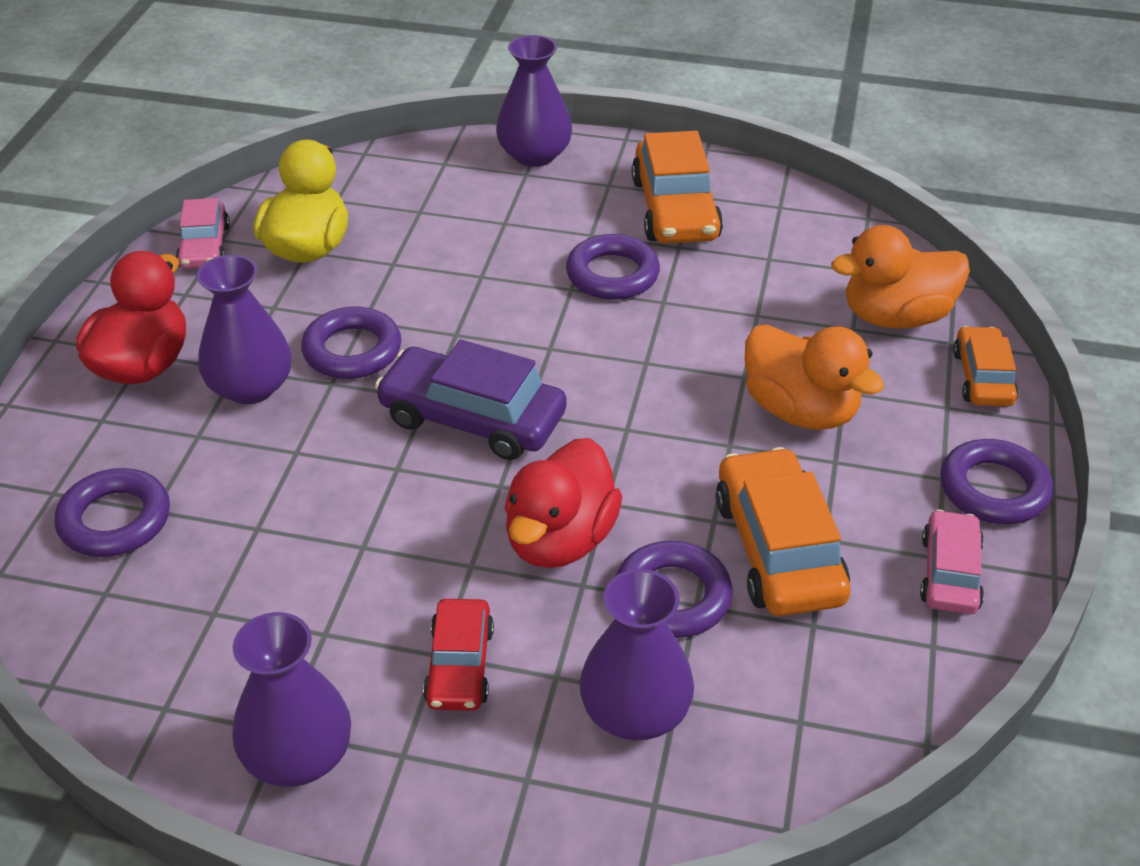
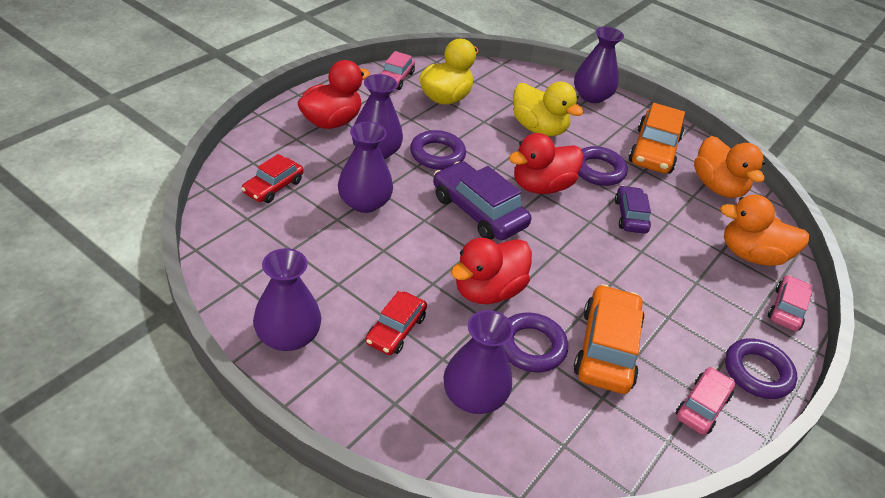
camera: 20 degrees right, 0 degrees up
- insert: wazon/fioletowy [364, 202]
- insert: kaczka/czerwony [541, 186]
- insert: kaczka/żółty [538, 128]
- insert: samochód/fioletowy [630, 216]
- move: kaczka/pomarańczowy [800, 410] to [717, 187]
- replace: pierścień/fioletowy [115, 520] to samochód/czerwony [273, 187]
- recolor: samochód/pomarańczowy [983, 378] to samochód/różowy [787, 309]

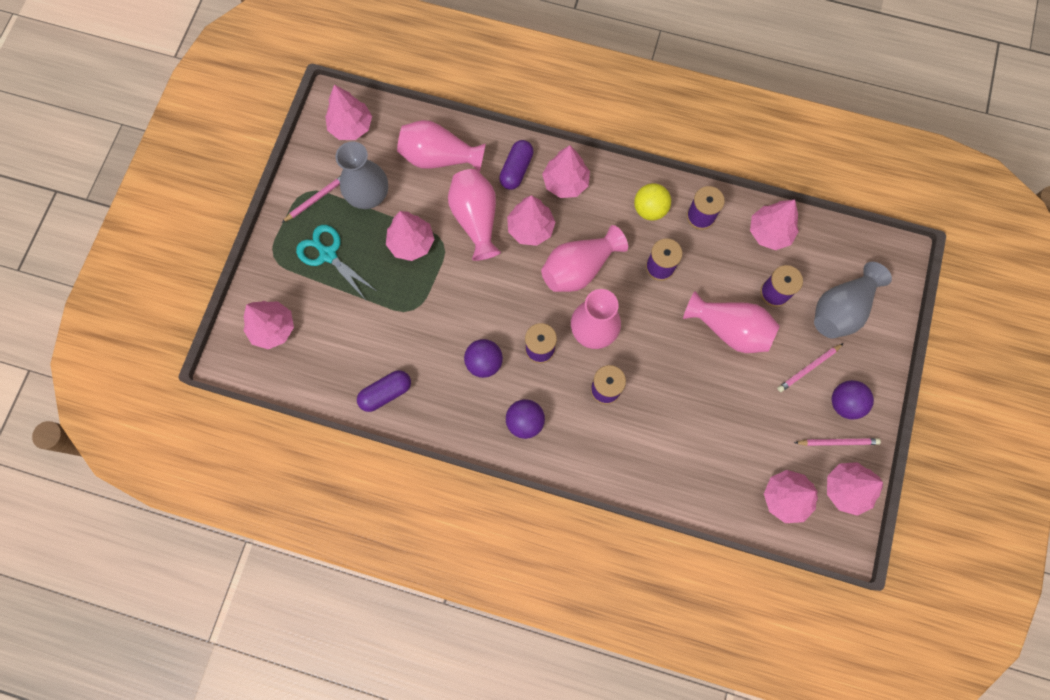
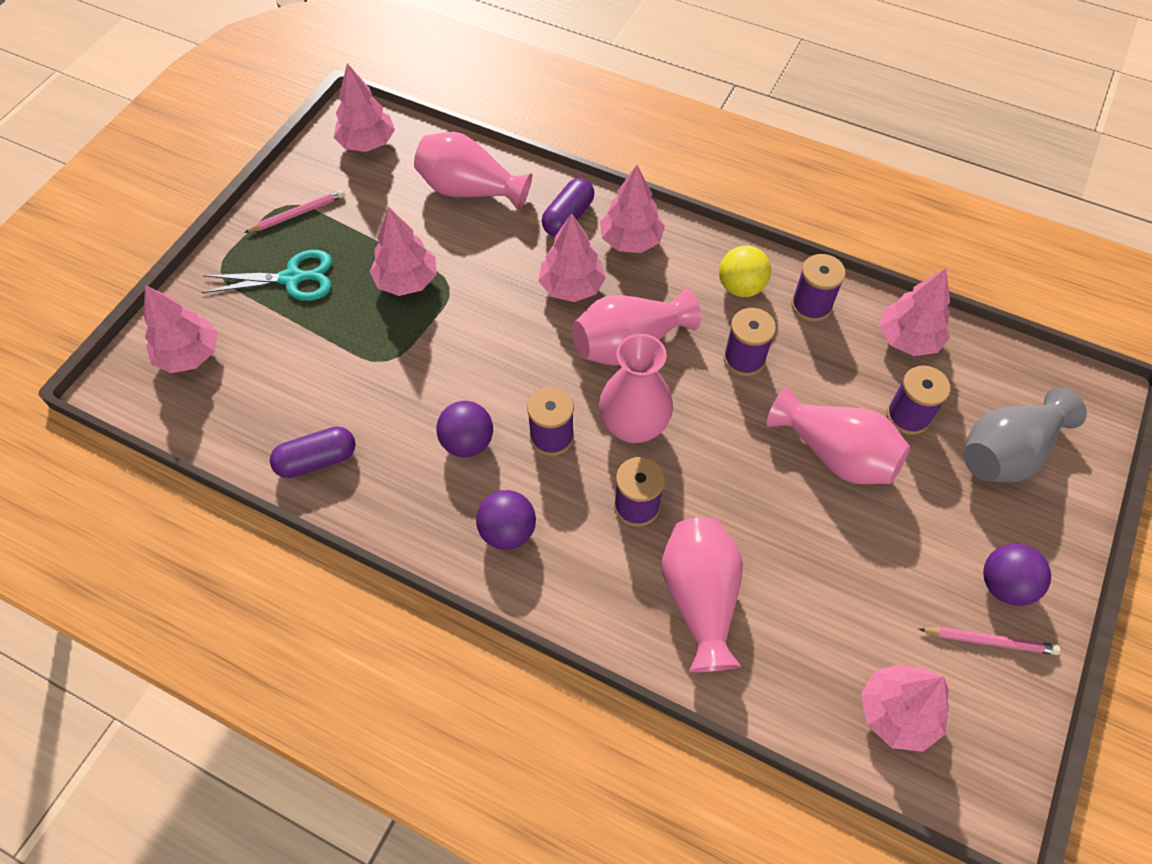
camera: 10 degrees right, 15 degrees down
- delete: wazon/szary [369, 196]
- delete: ołówek/różowy [808, 368]
- delete: drzewko/różowy [846, 489]
- move: wazon/różowy [476, 219] to [700, 598]
- rotate: nożyczki/turkusowy [328, 254] = [292, 278] 120 degrees clockwise

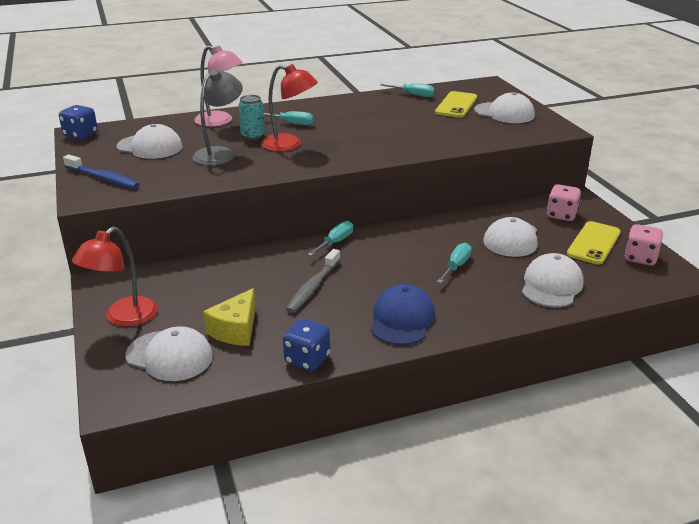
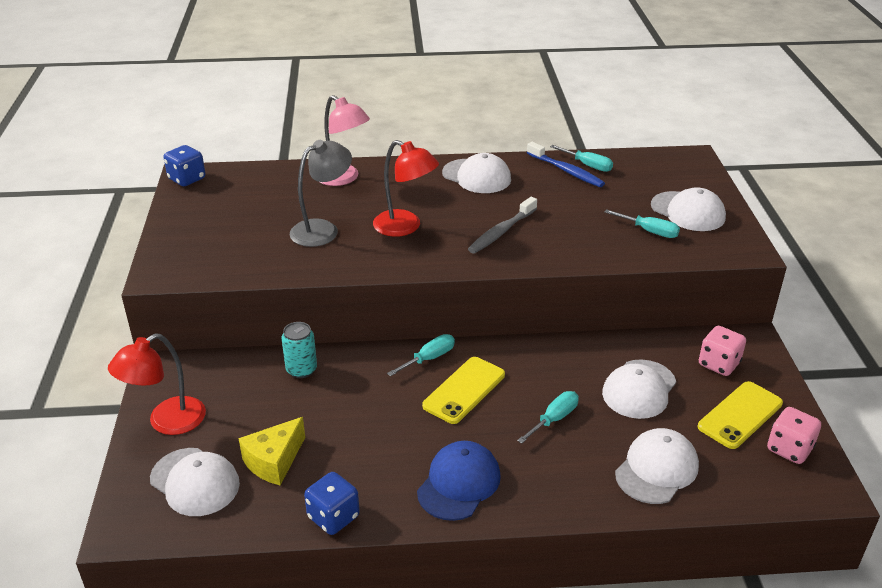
camera: 15 degrees right, 5 degrees up
- move: szczoteczka do zębów/niebieski [103, 178] to [566, 171]
- move: czapka/biały [150, 147] to [476, 176]
- move: puszka/turkusowy [253, 136] to [301, 370]
- move: śrubokręt/turkusowy [291, 123] to [649, 231]
- move: szczoteczka do zębów/szary [313, 287] to [501, 232]
- move: telefon/żółty [456, 105] to [464, 390]

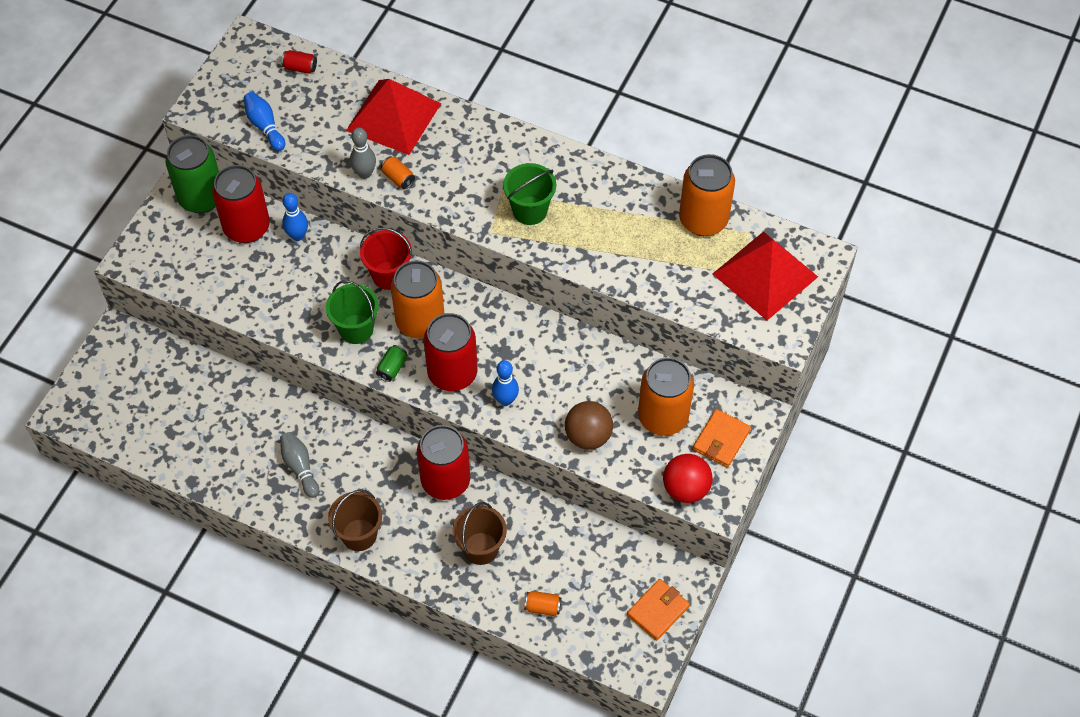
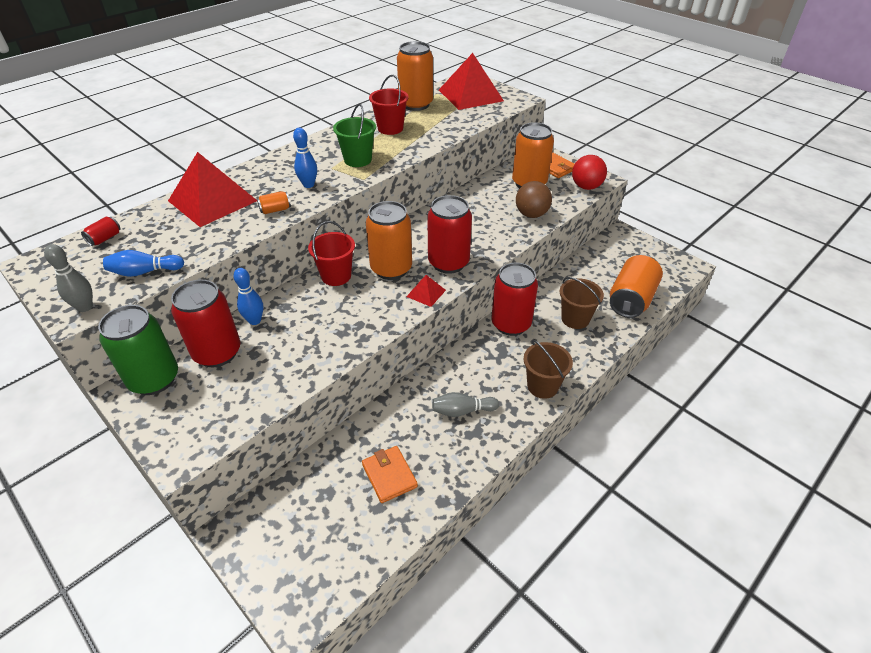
camera: 70 degrees left, 15 degrees down
- delete: wiadro/zielony [356, 329]
- insert: wiadro/czerwony [390, 128]
- move: kręgiel/szary [364, 173] to [85, 307]
- move: kręgiel/niebieski [505, 400] to [308, 185]
- move: portfel/pomarańczowy [658, 611] to [389, 475]
- replace: puszka/zielony [392, 368] to piramida/czerwony [426, 293]
- resize: puszka/pomarańczowy [543, 607] = [631, 299] x2.43

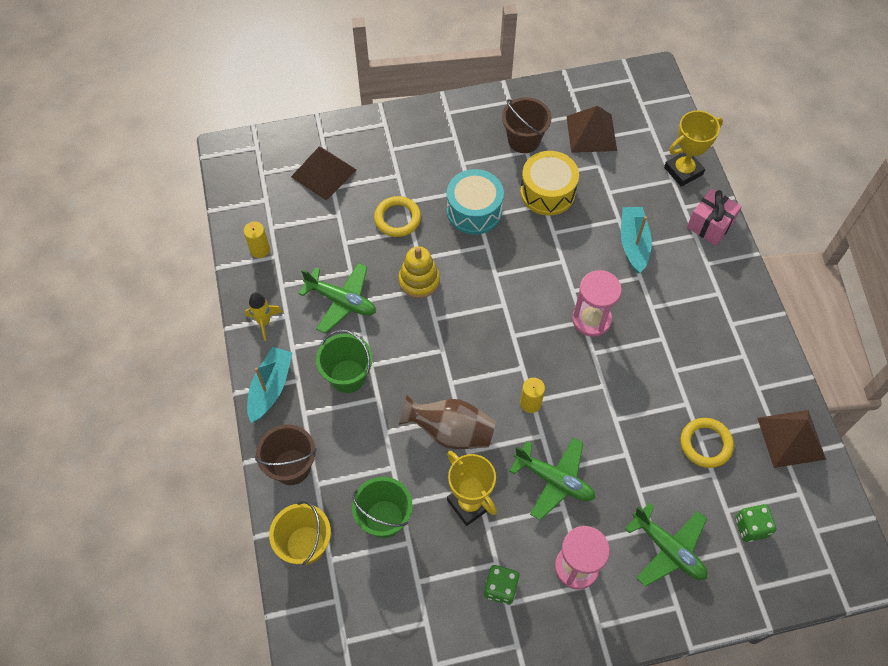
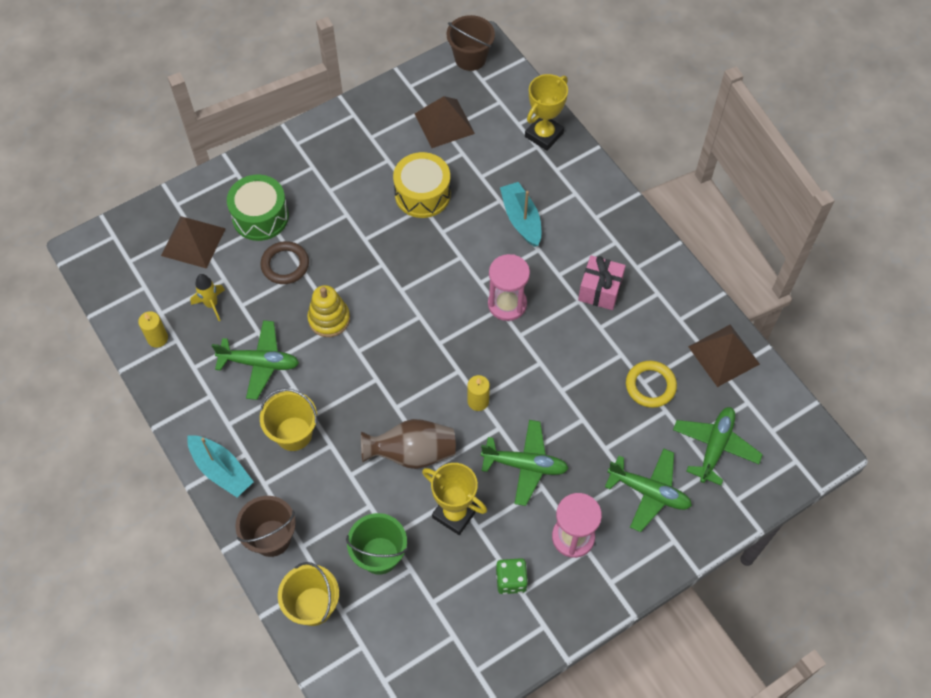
camera: 20 degrees left, 0 degrees up
- delete: bęben/turkusowy [474, 211]
- insert: bęben/zielony [260, 216]
- move: rakieta/żółty [264, 322] to [211, 304]
- move: wiadro/brązowy [523, 140] to [470, 58]
- move: prezent/różowy [710, 225] to [600, 290]
- replace: kostka do gry/zielony [751, 527] to samolot/zielony [715, 447]
- recolor: wiadro/zielony [347, 376] to wiadro/żółty [293, 433]
- recolor: pierścień/żółty [397, 218] to pierścień/brązowy [285, 265]
- rotate: łódka/turkusowy [270, 388] = [221, 470] 135 degrees clockwise

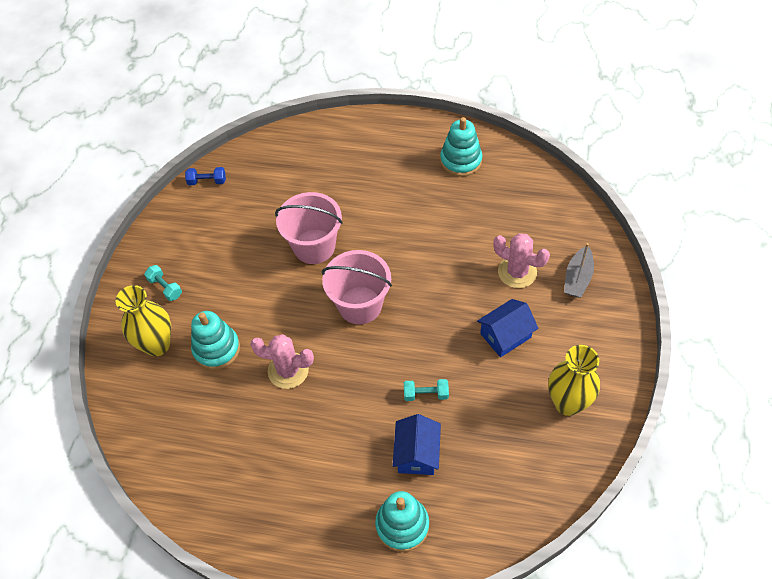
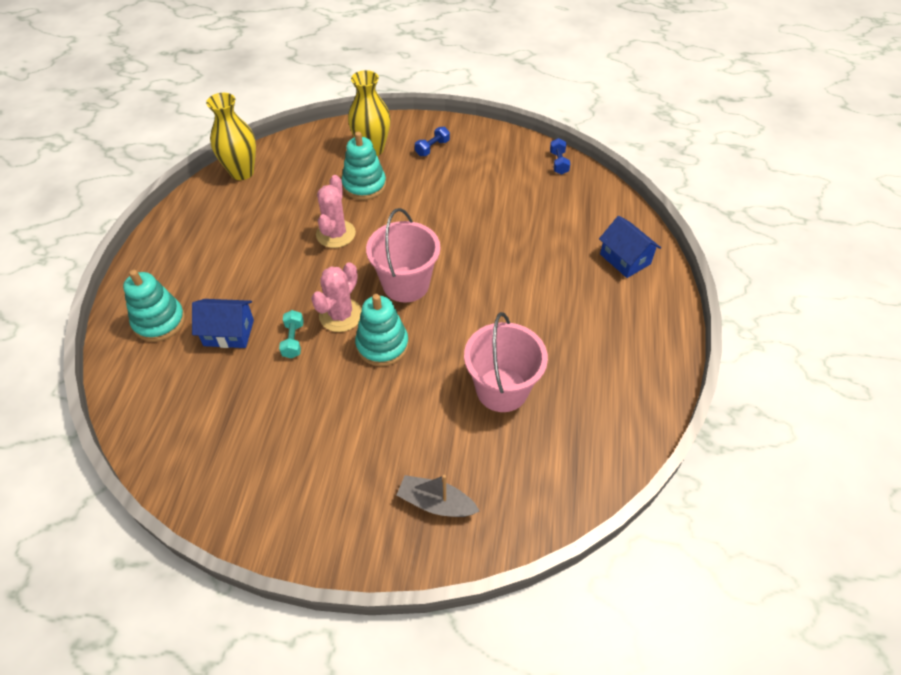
camera: 85 degrees right, 5 degrees down
- move: wiadro/różowy [314, 246] to [502, 389]
- move: zabawka nakładanka/turkusowy [461, 161] to [382, 345]
- move: domek/niebieski [505, 335] to [625, 259]
- move: kaktus/różowy [517, 272] to [341, 315]
- move: wazon/żółty [567, 403] to [242, 172]
- recolor: hantel/turkusowy [165, 287] to hantel/niebieski [432, 148]

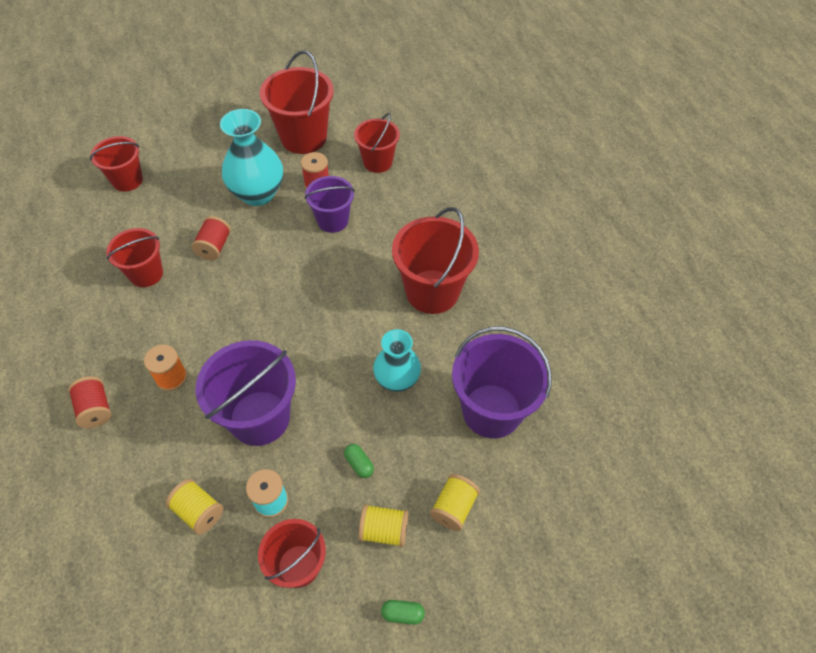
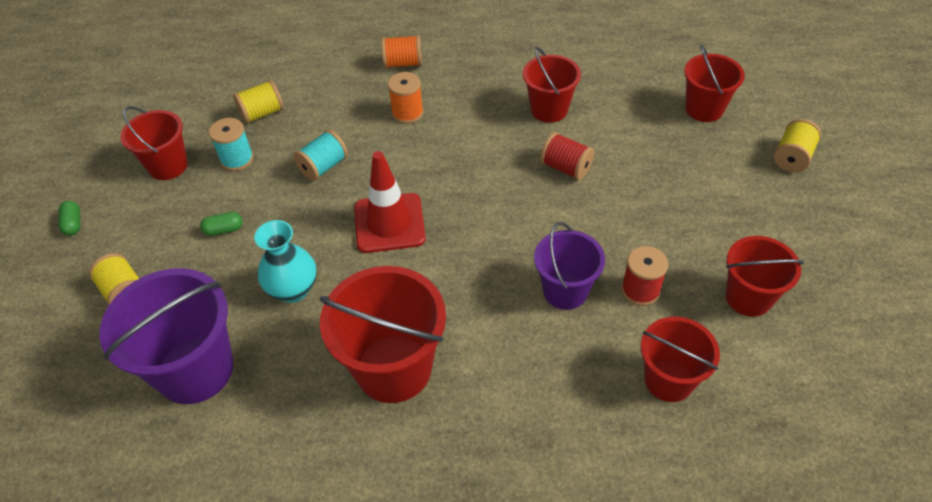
camera: 115 degrees right, 5 degrees down
- delete: wazon/turkusowy [258, 194]
- insert: pachołek/czerwony [389, 223]
- move: szpulka/żółty [384, 530] to [792, 157]
- replace: wiadro/fioletowy [259, 418] to szpulka/turkusowy [323, 167]
- recolor: szpulka/czerwony [95, 409] to szpulka/pomarańczowy [403, 63]
- rotate: kapsułka/zielony [402, 614] = [73, 224] 45 degrees counterclockwise
- resize: wiadro/czerwony [303, 138] = [748, 297] x0.62

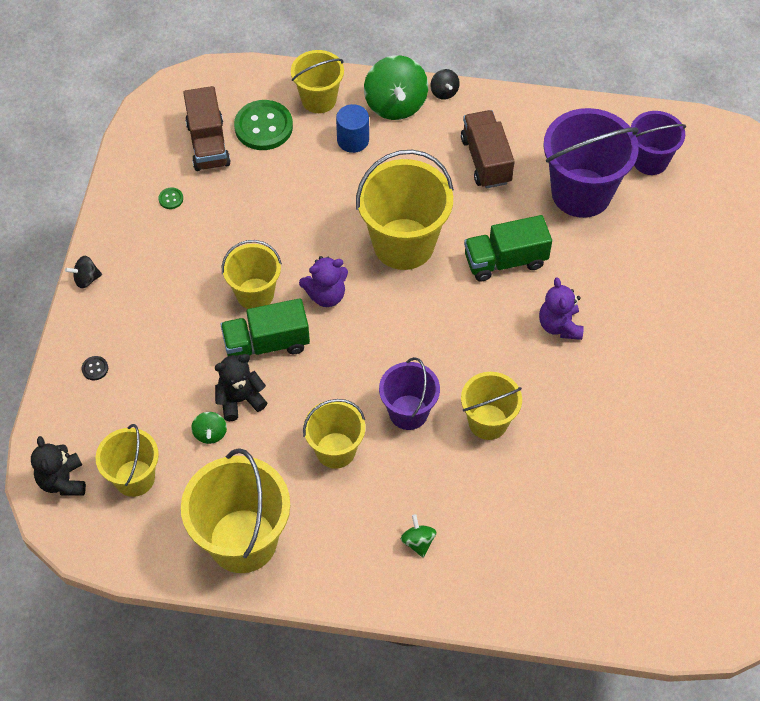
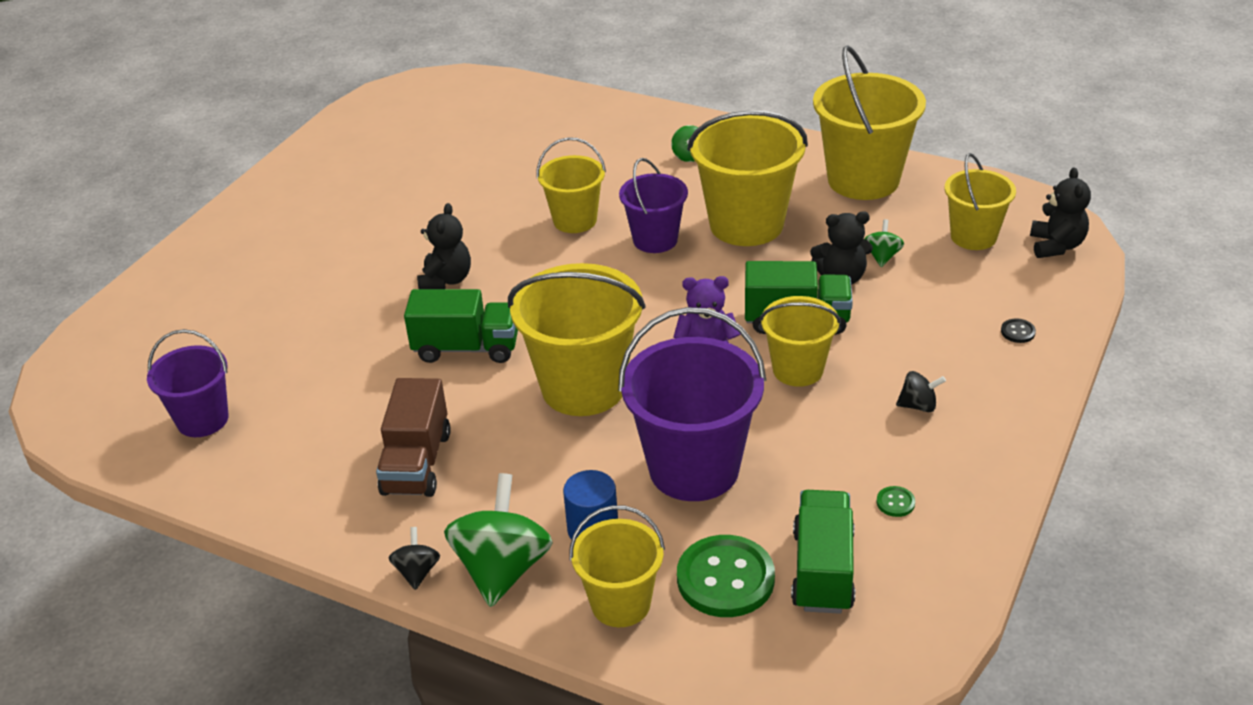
camera: 160 degrees left, 20 degrees down
- move: bączek/czarny [86, 279] to [918, 406]
- move: wiadro/fioletowy [581, 193] to [694, 468]
- recolor: ciężarówka/brązowy [208, 144] to ciężarówka/zielony [822, 570]
- recolor: miś/fioletowy [559, 325] to miś/czarny [446, 280]
- resize: wiadro/żółty [335, 450] = [746, 224] x1.67

